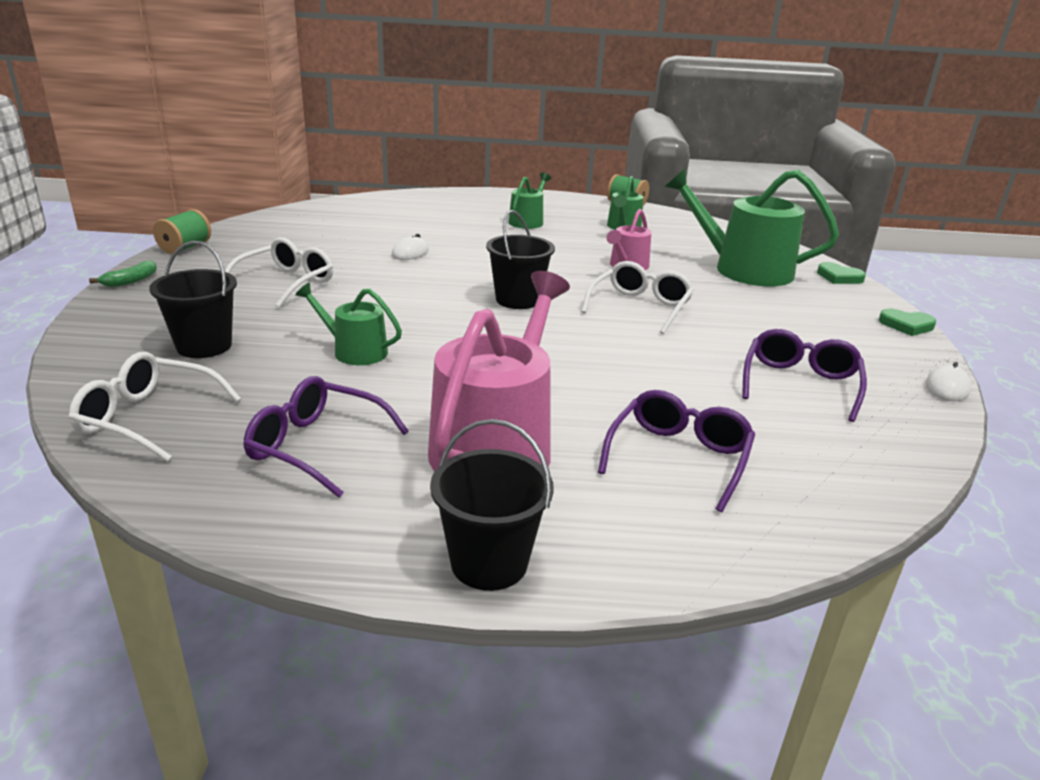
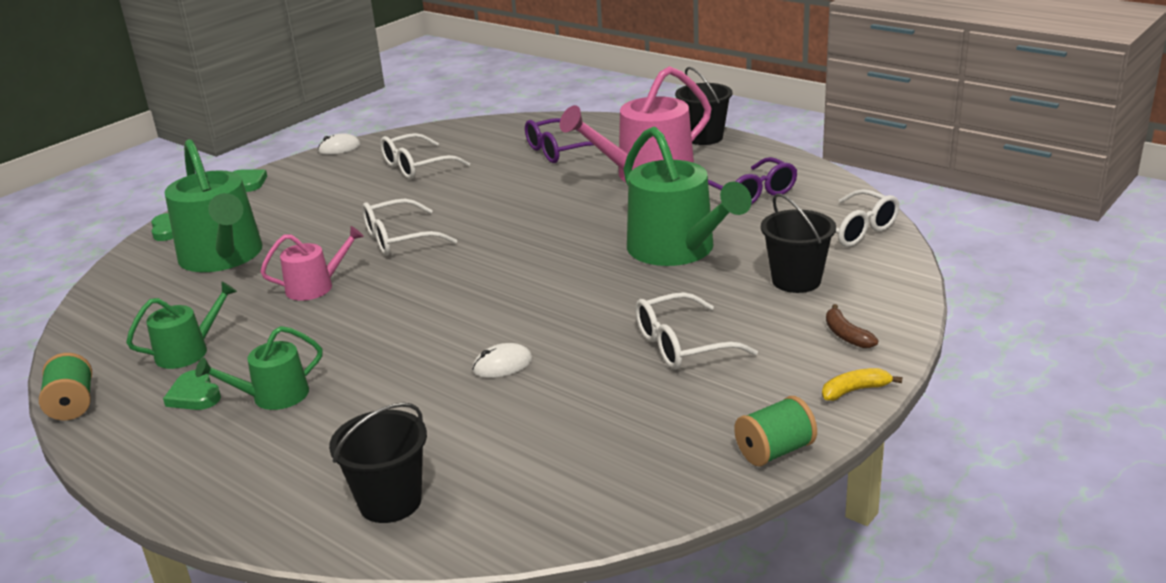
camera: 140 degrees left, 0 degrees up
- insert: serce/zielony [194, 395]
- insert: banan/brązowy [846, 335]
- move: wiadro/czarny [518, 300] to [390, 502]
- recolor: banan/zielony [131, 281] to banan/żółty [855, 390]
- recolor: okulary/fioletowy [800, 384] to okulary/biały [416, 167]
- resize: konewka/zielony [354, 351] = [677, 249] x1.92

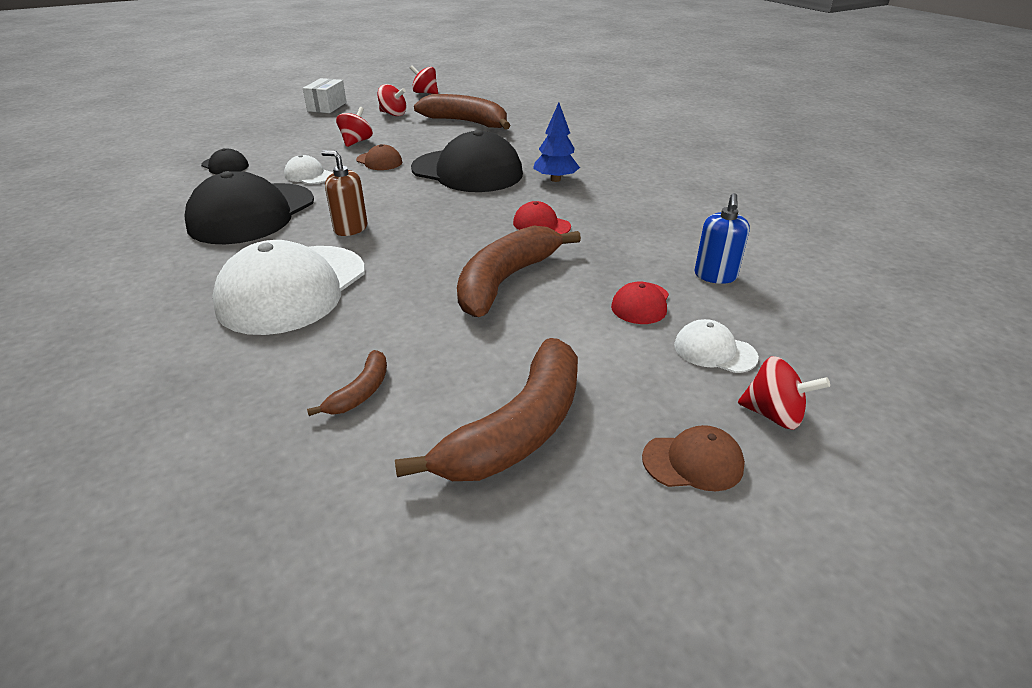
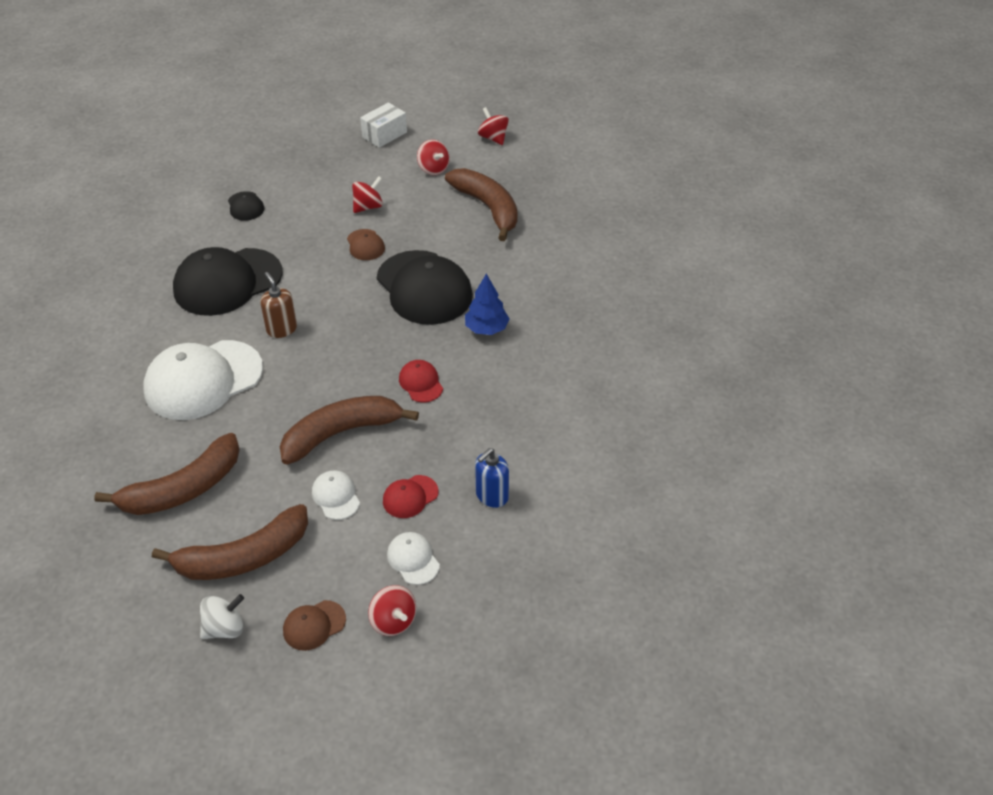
camera: 30 degrees right, 10 degrees up
- insert: bączek/biały [225, 628]
- move: czapka/biały [308, 175] to [336, 496]
- rotate: czapka/brązowy [693, 462] = [314, 625] 120 degrees clockwise
- resize: banan/brązowy [361, 392] = [183, 489] x2.13

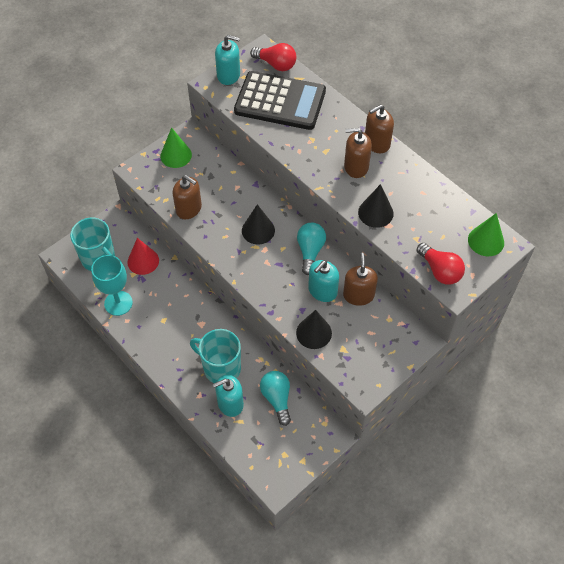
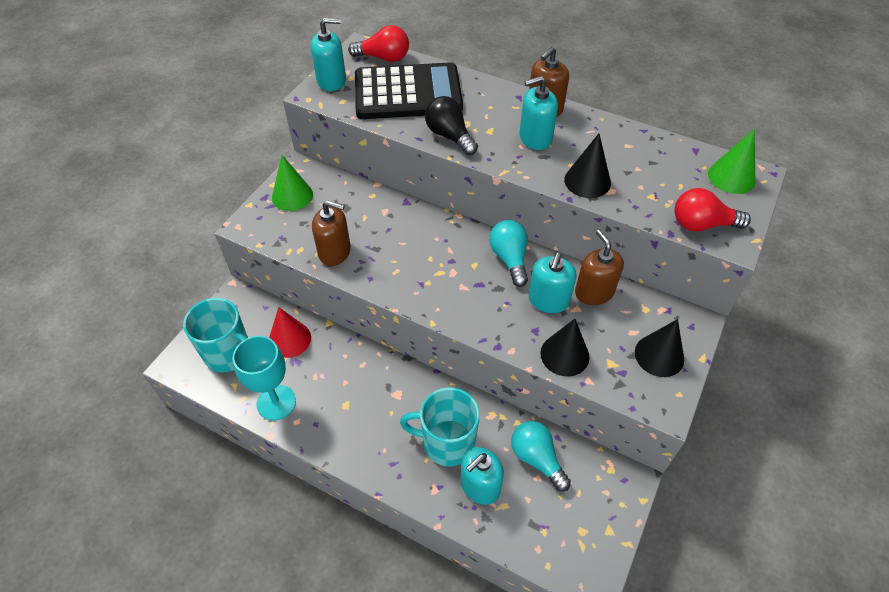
camera: 20 degrees left, 5 degrees down
- insert: żarówka/czarny [449, 136]
- move: stożek/czarny [258, 230] to [659, 355]
- recolor: dozownik mydła/brązowy [356, 166] to dozownik mydła/turkusowy [535, 138]
- rotate: żarówka/czerwony [440, 271] = [702, 224] 150 degrees clockwise

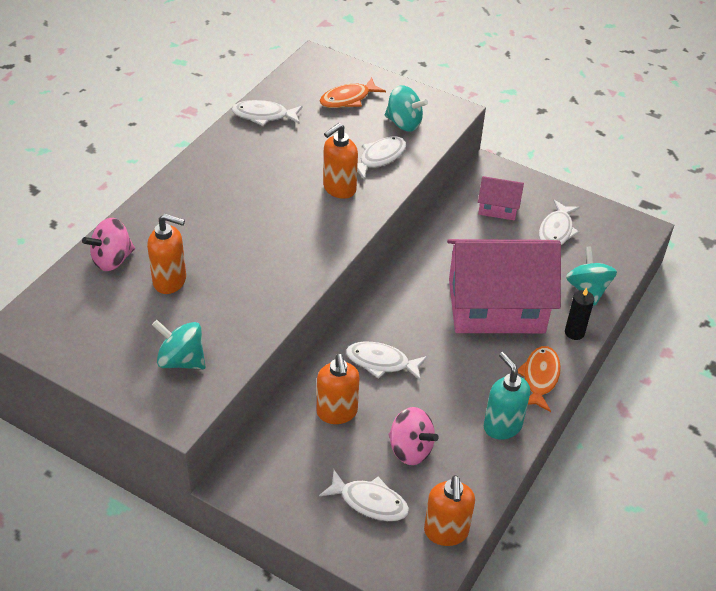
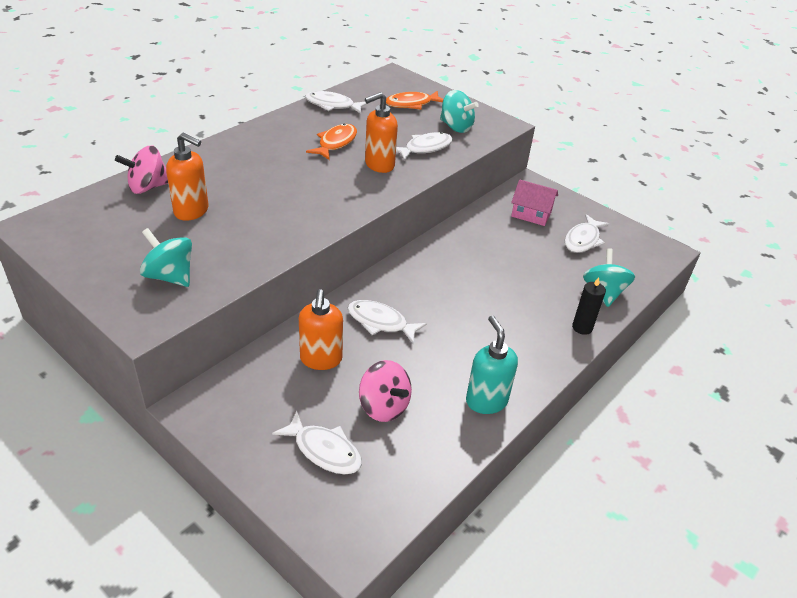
camera: 10 degrees right, 5 degrees down
- delete: dozownik mydła/pomarańczowy [446, 532]
- delete: domek/różowy [496, 306]
- move: ryba/pomarańczowy [539, 378] to [335, 143]

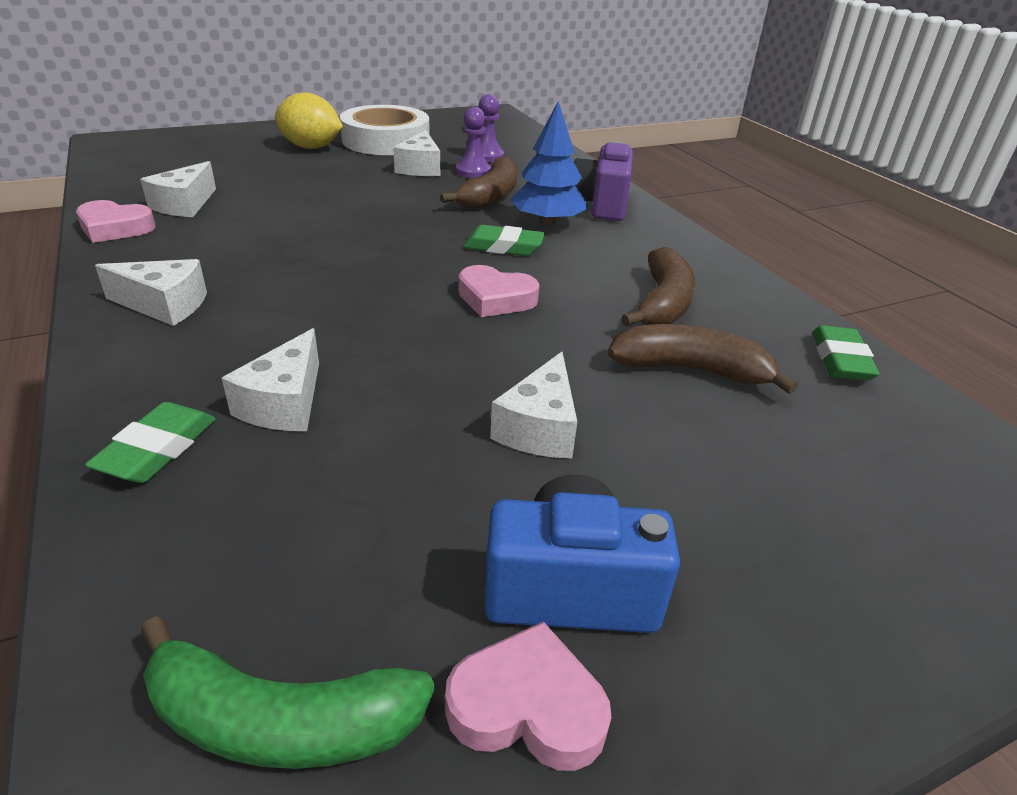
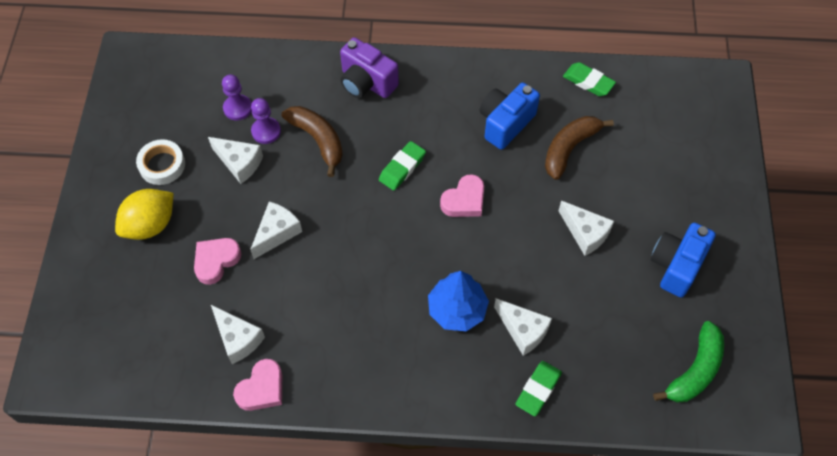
camera: 60 degrees left, 25 degrees up
- move: ser/biały [164, 305] to [276, 233]
- move: serce/różowy [527, 706] to [216, 261]
- move: drzewko/niebieski [547, 222] to [457, 309]
- replace: banan/brązowy [662, 303] to aparat fotograficzny/niebieski [505, 123]
- rotate: gumka do mazania/zielony [157, 449] = [538, 389] 75 degrees clockwise
- resize: taśma klejąca/biały [386, 141] = [162, 165] x0.58

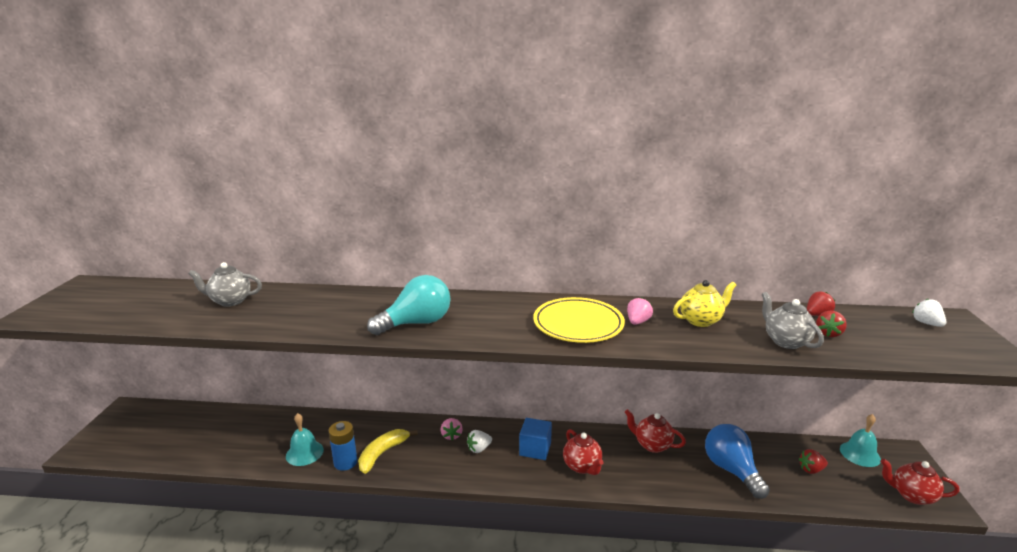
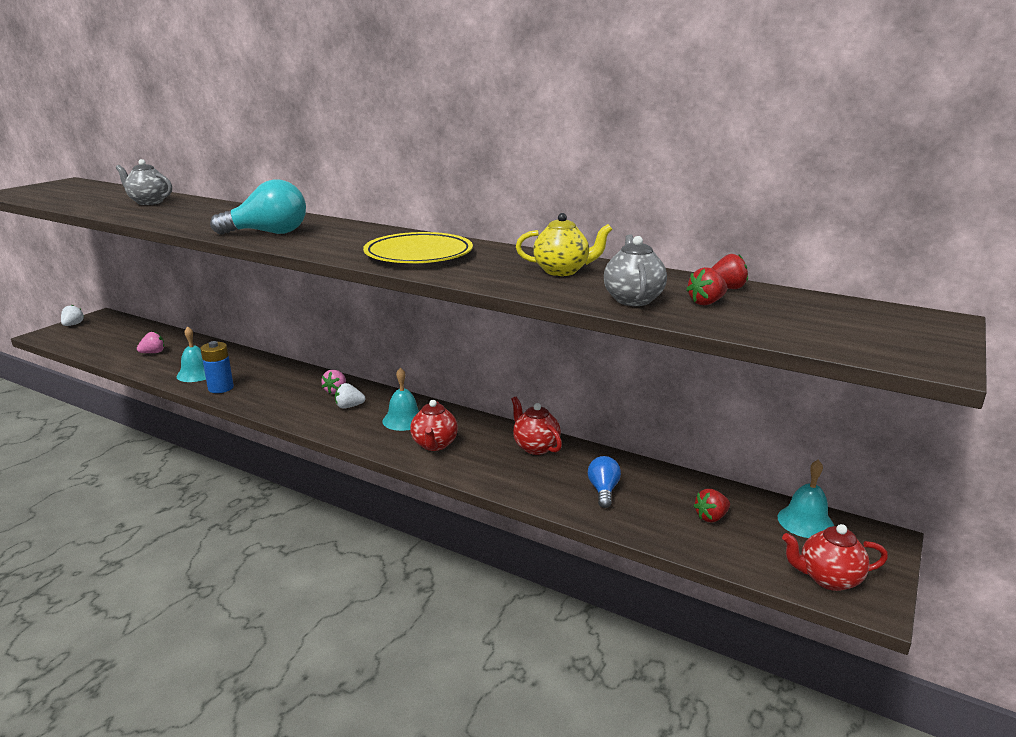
camera: 25 degrees right, 0 degrees up
- delete: banan/żółty [382, 453]
- move: truskawka/różowy [637, 322] to [153, 353]
- move: truskawka/biały [926, 323] to [73, 325]
- replace: sześcian/niebieski [535, 449] to dzwonek/turkusowy [403, 420]
- rotate: truskawka/czerwony [811, 470] = [711, 517] 45 degrees counterclockwise
- rotate: imbryk/czerwony [912, 495] = [828, 579] 45 degrees counterclockwise
- resize: żarówka/niebieski [731, 470] = [603, 491] x0.56

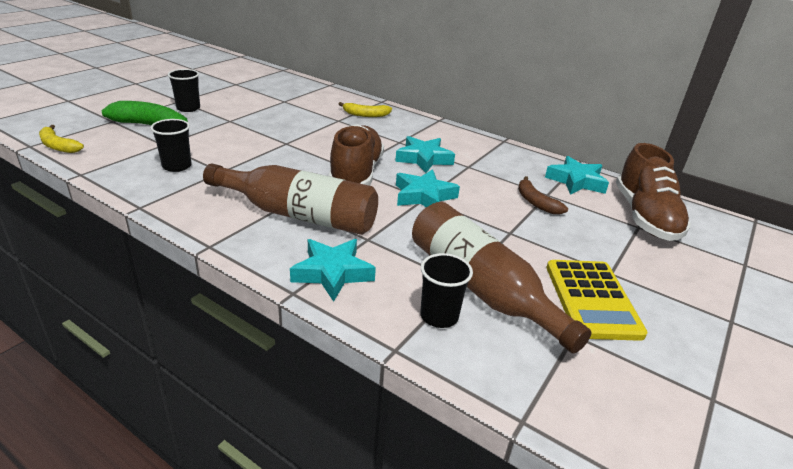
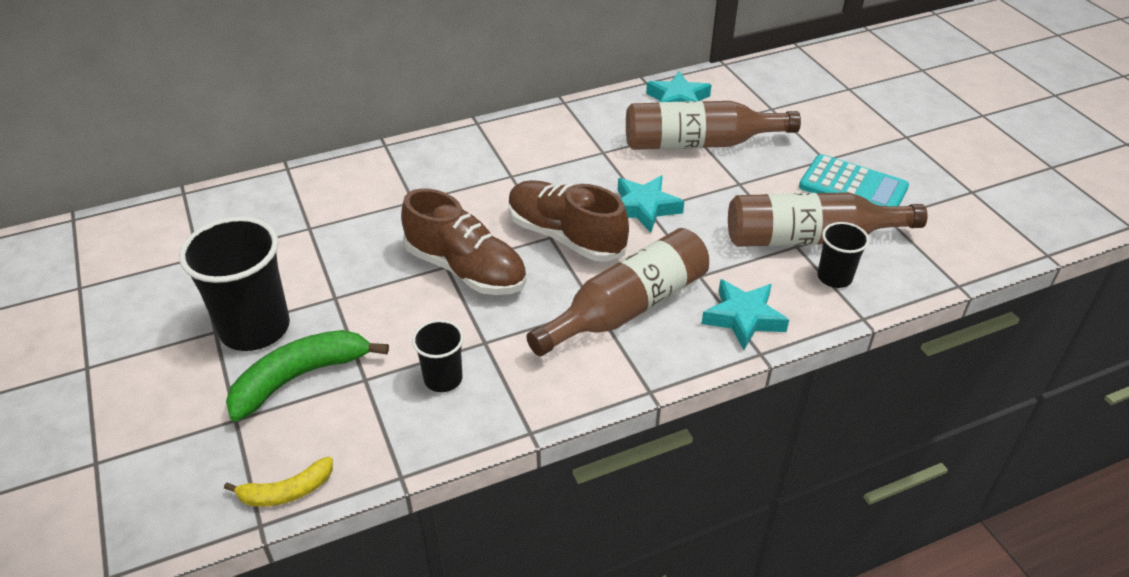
camera: 55 degrees left, 10 degrees up
- delete: banan/żółty [365, 115]
- delete: gwiazda/turkusowy [424, 159]
- move: but/brązowy [645, 217] to [466, 269]
- replace: banan/brązowy [535, 202] to butelka/brązowy [699, 143]
- recolor: kalkulator/żółty [592, 299] to kalkulator/turkusowy [853, 187]
- resize: szklanka/czarny [188, 108] = [255, 328] x1.89

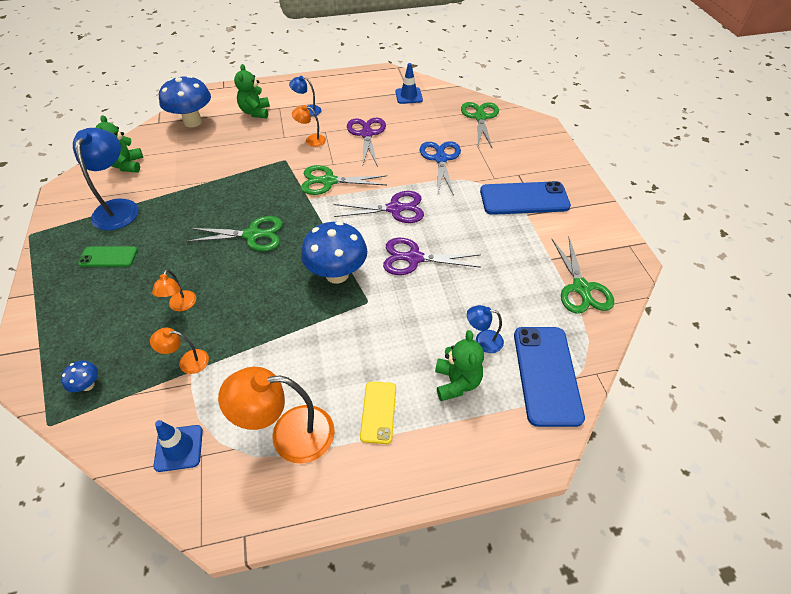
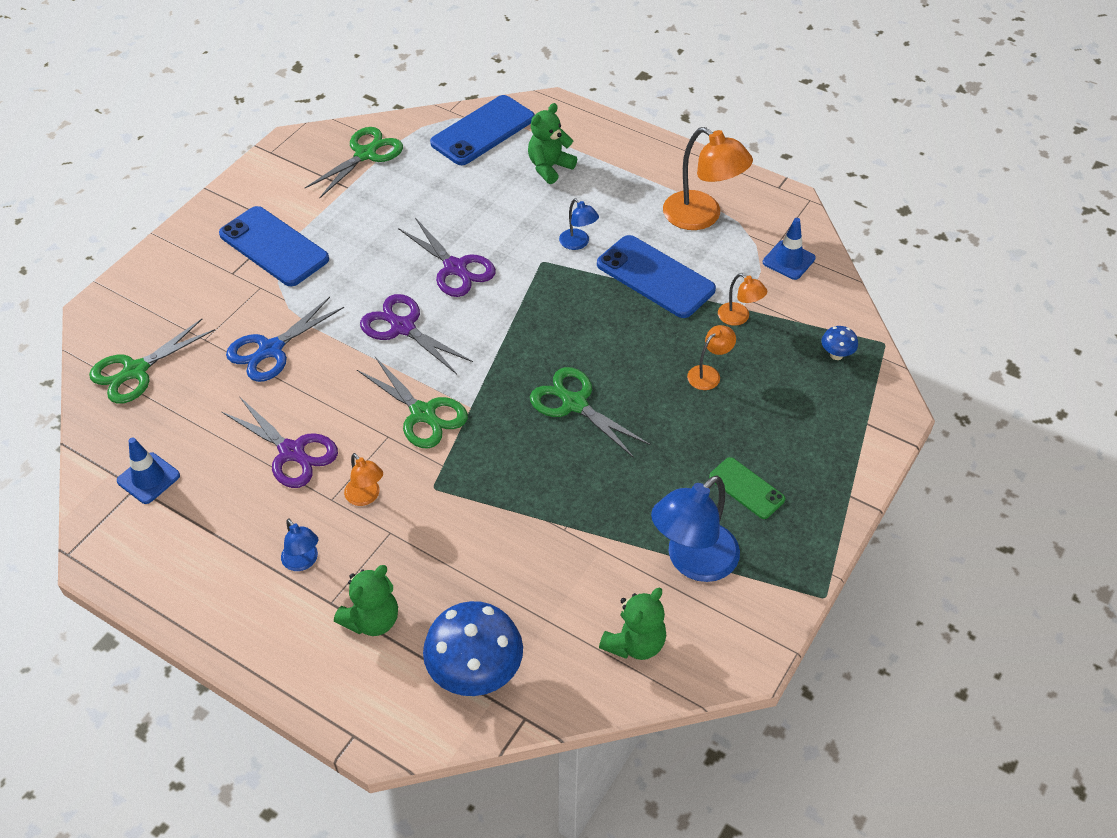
camera: 135 degrees left, 0 degrees up
- delete: grzyb/niebieski [337, 274]
- delete: telefon/żółty [378, 412]
- insert: telefon/niebieski [655, 277]
- move: lampka/niebieski [483, 340] to [578, 243]
- rotate: nożyczki/fioletowy [367, 134] = [292, 452] 90 degrees counterclockwise

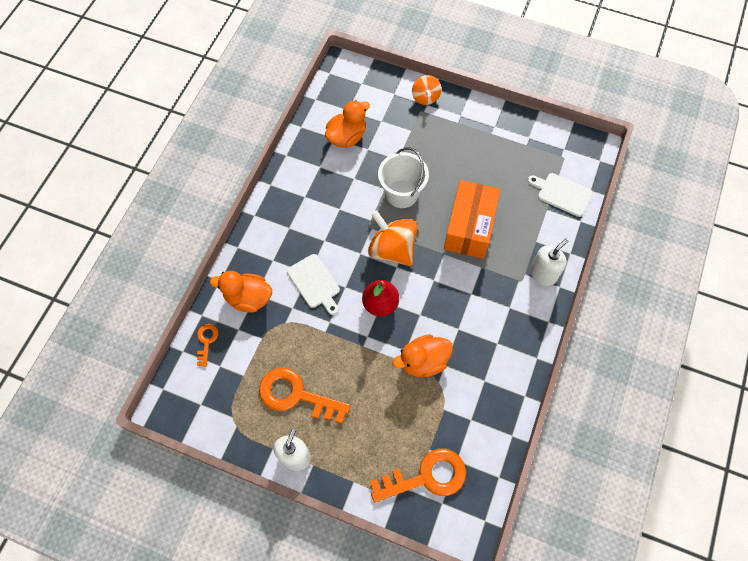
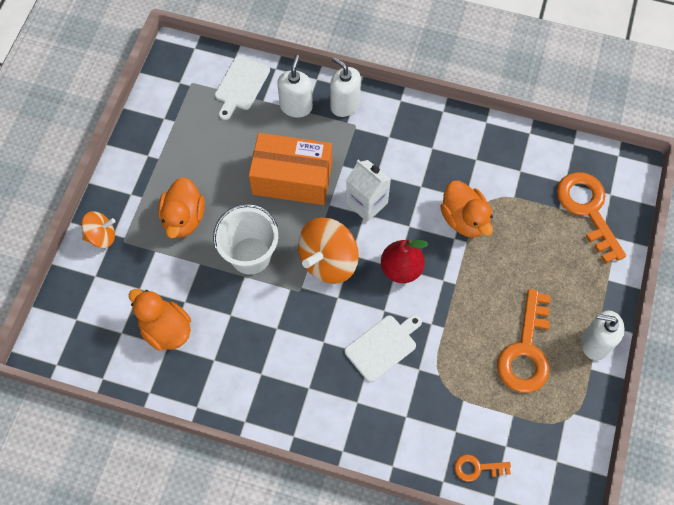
camera: 95 degrees left, 0 degrees up
- insert: dozownik mydła/biały [296, 106]
- insert: karton mleka/biały [367, 203]
- move: kaczka/pomarańczowy [248, 298] to [184, 218]

